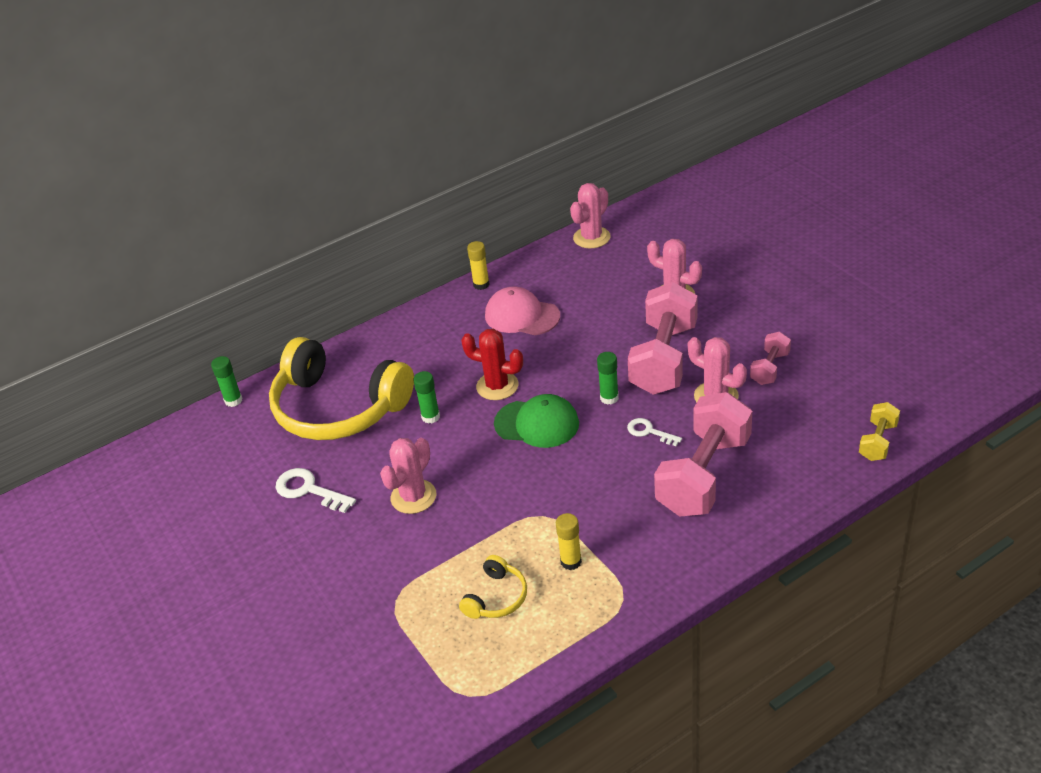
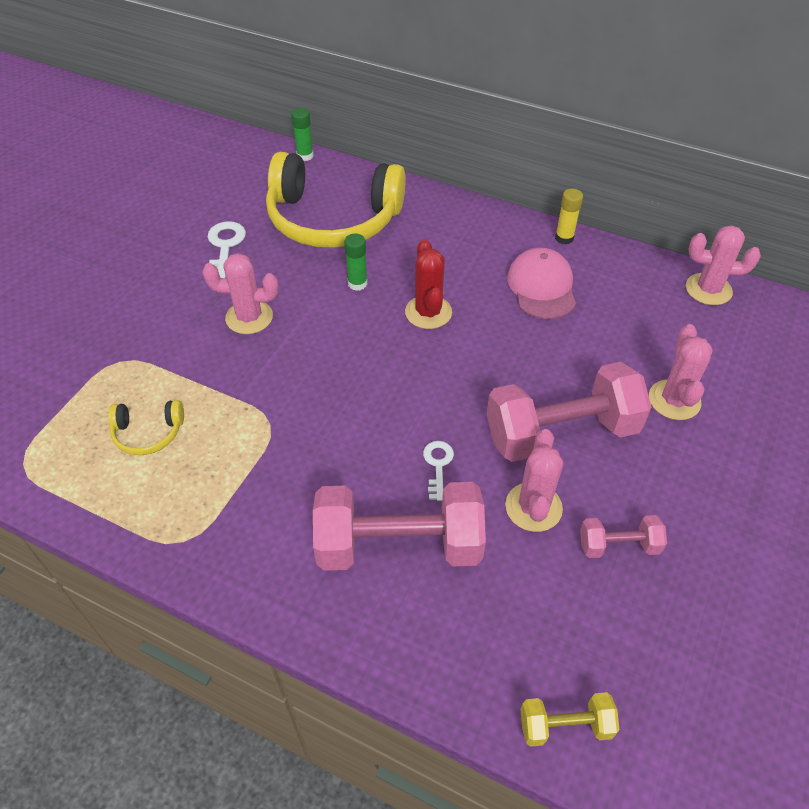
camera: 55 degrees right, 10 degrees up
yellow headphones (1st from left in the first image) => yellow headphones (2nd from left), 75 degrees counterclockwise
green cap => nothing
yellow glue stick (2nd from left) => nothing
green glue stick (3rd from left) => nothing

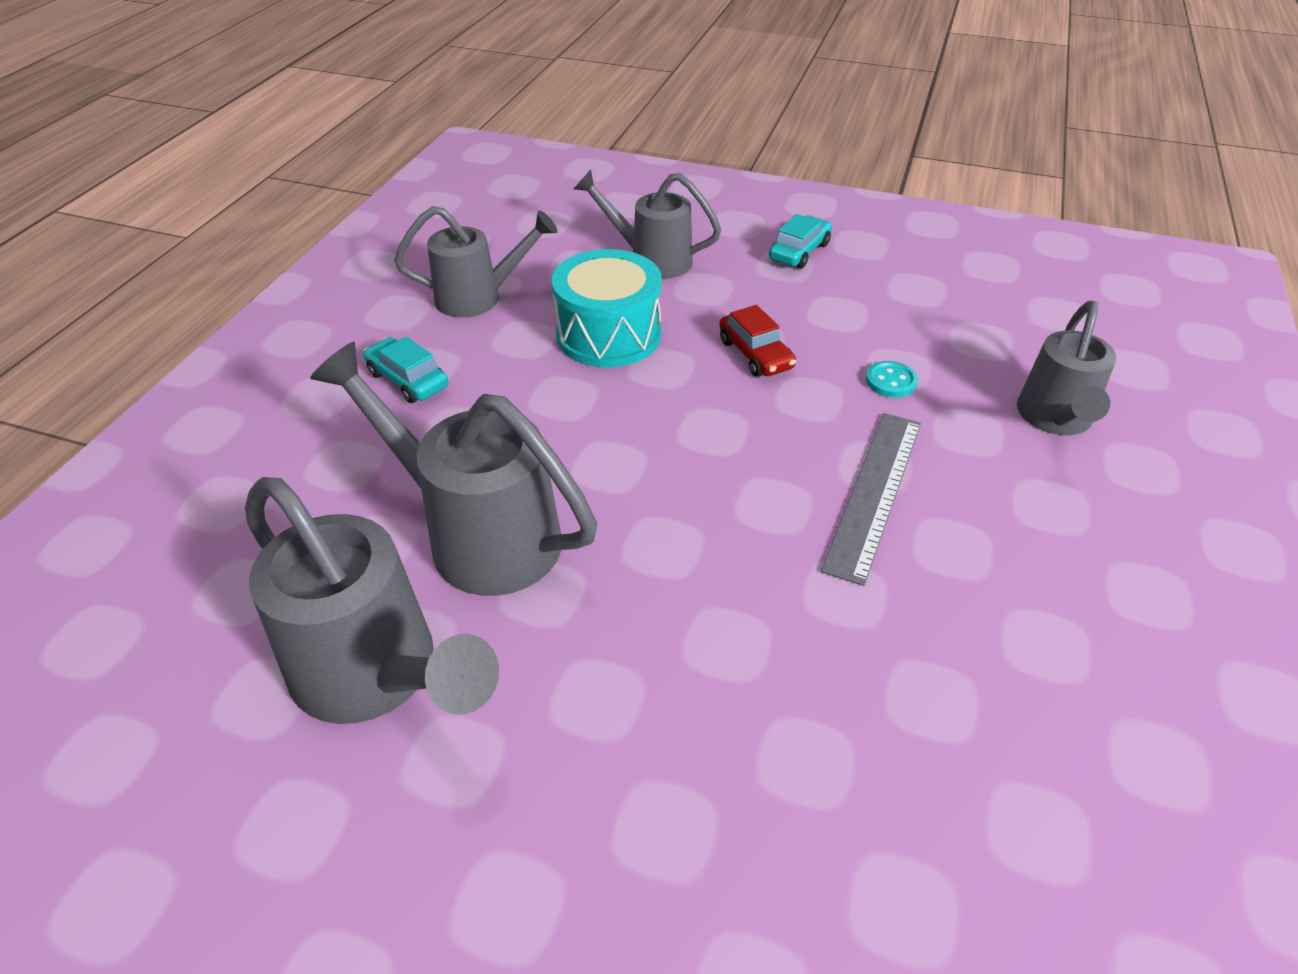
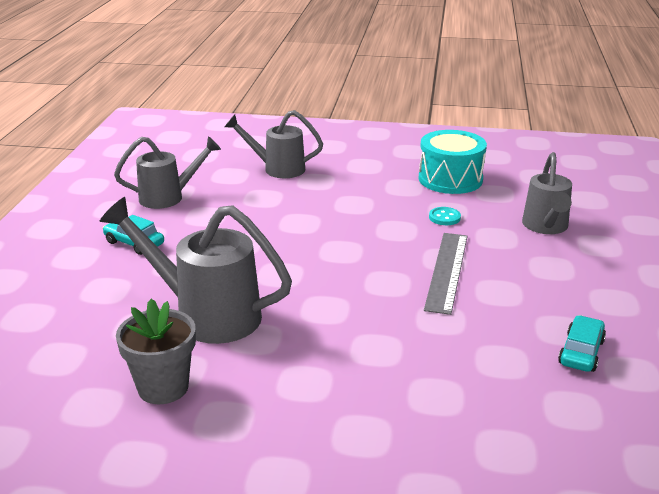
camera: 10 degrees left, 15 degrees down
grey watering can (1st from left) => grey flower pot
turquoise drum, move
red car => nothing
turquoise car (2nd from left), move

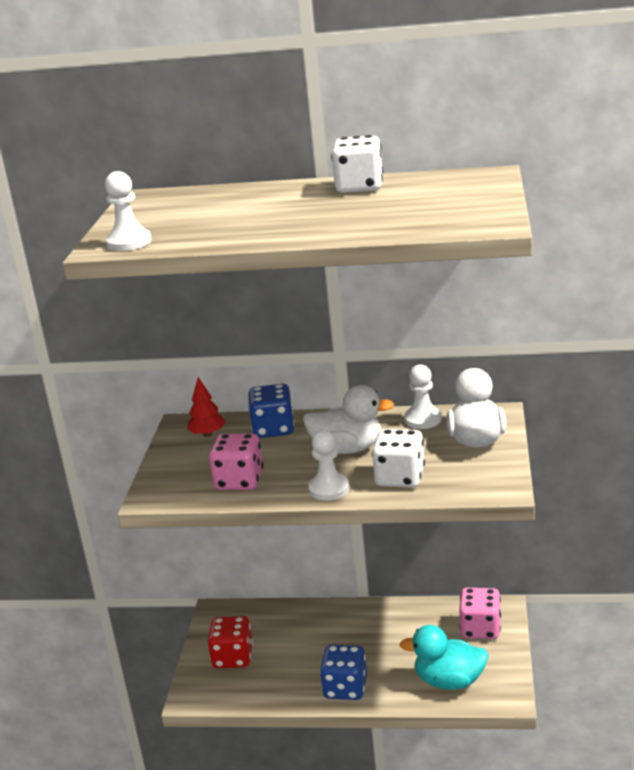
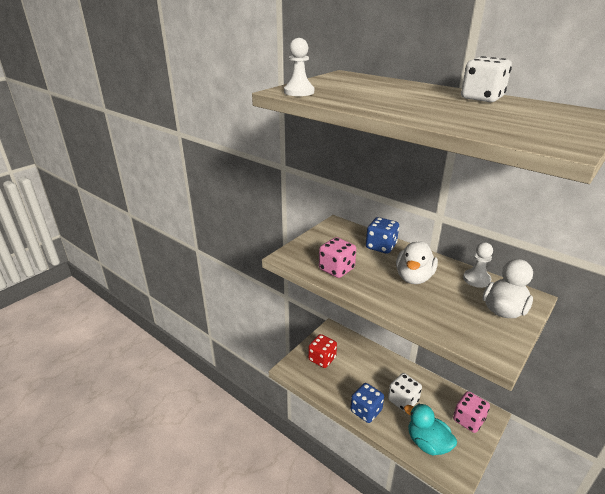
camera: 30 degrees right, 5 degrees up
red tree => nothing
white duck (1st from left), 75 degrees clockwise
white pawn (2nd from left) => nothing
white dice (2nd from left in the first image) => white dice (1st from left), move

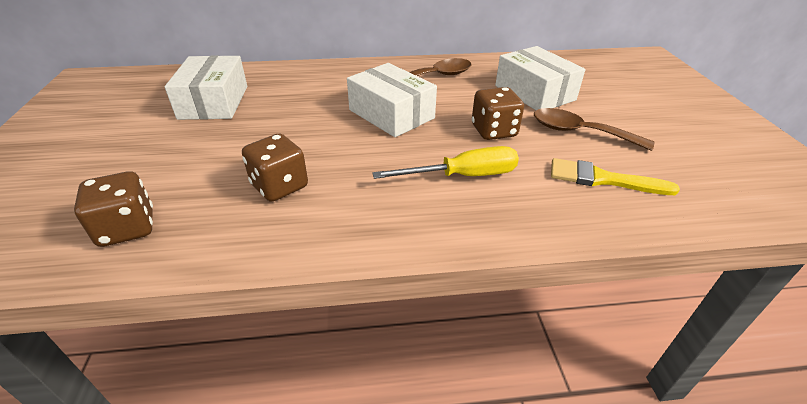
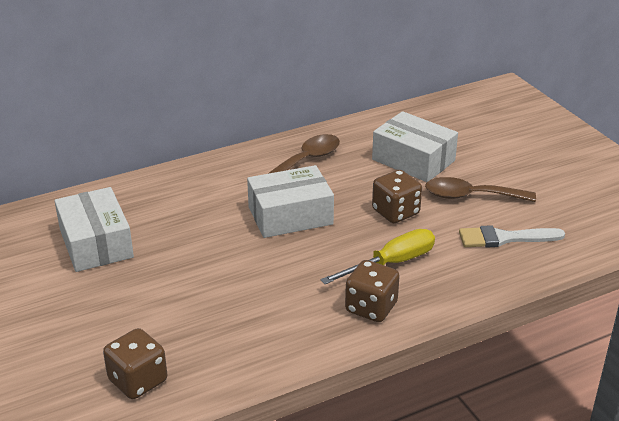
camera: 20 degrees left, 5 degrees down
brown dice (2nd from left), move
white box (2nd from left), 45 degrees counterclockwise
yellow brush => white brush

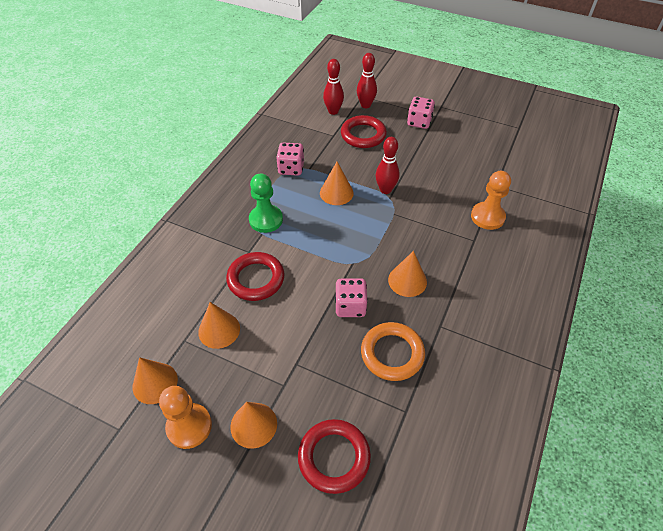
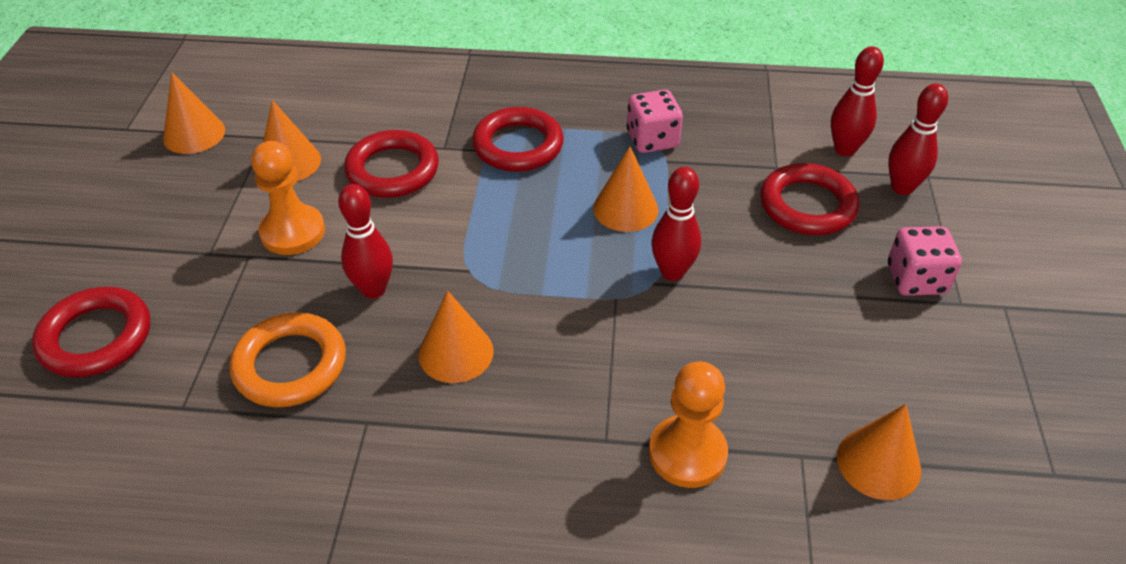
camera: 70 degrees right, 5 degrees down
orange pawn (1st from left), move
orange cone (3rd from left in the first image) => orange cone (5th from left), move
green pawn => red ring (3rd from left)
pink dice (2nd from left) => red bowling pin (1st from left)

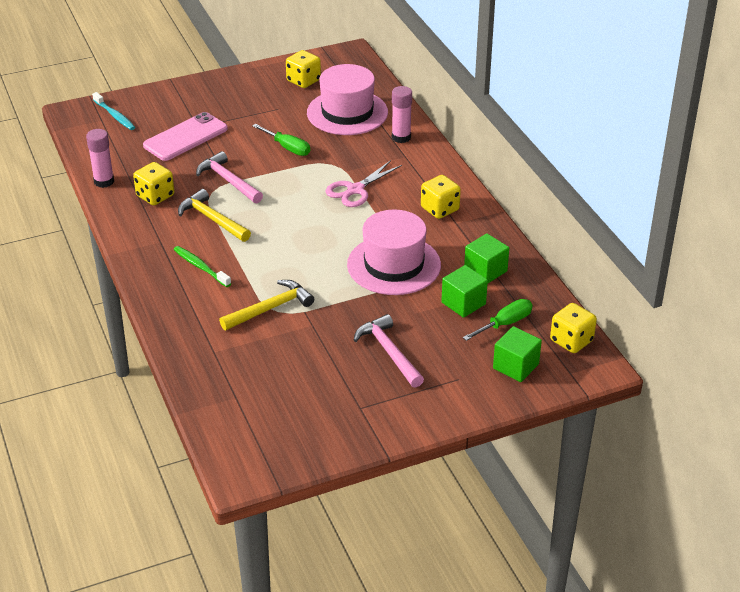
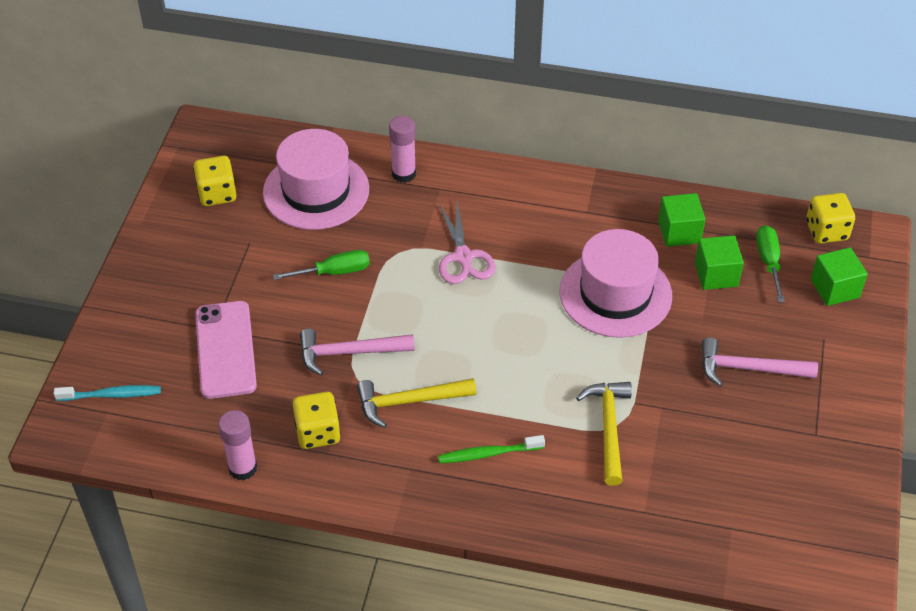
camera: 55 degrees left, 10 degrees up
yellow dice (3rd from left) => nothing

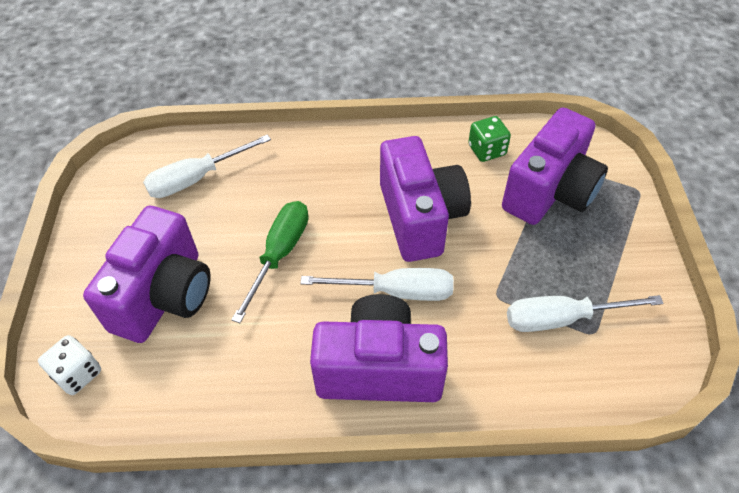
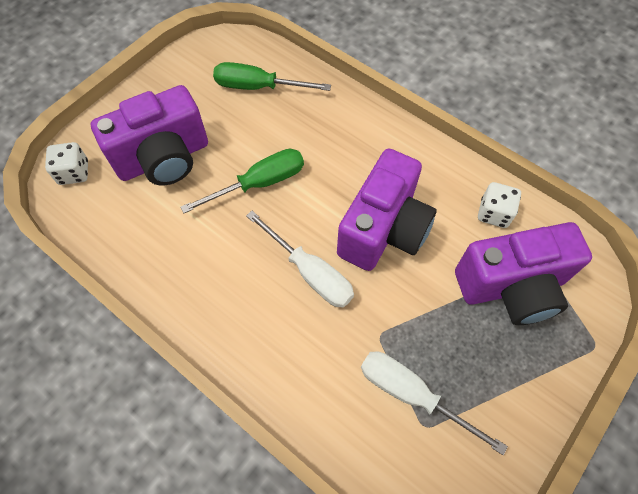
camera: 40 degrees right, 10 degrees up
white screwdriver (1st from left) => green screwdriver (2nd from left)
purple camera (2nd from left) => nothing
green dice => white dice (2nd from left)

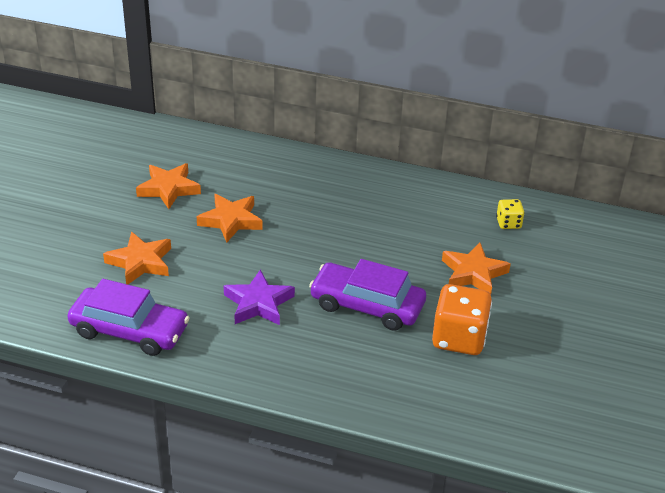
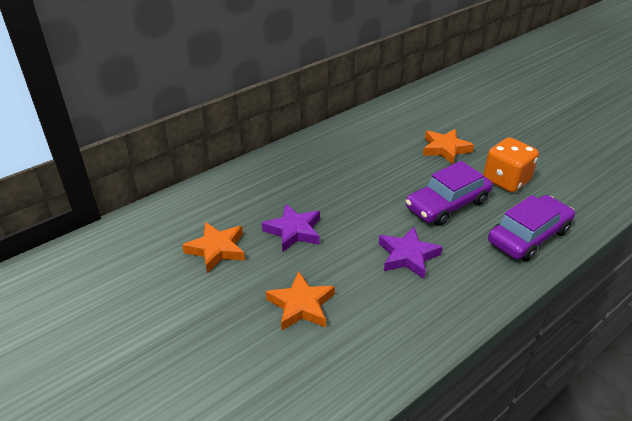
camera: 55 degrees left, 0 degrees up
purple car (1st from left in the first image) => purple car (2nd from left), move
orange star (3rd from left) => purple star (1st from left)
yellow dice => nothing

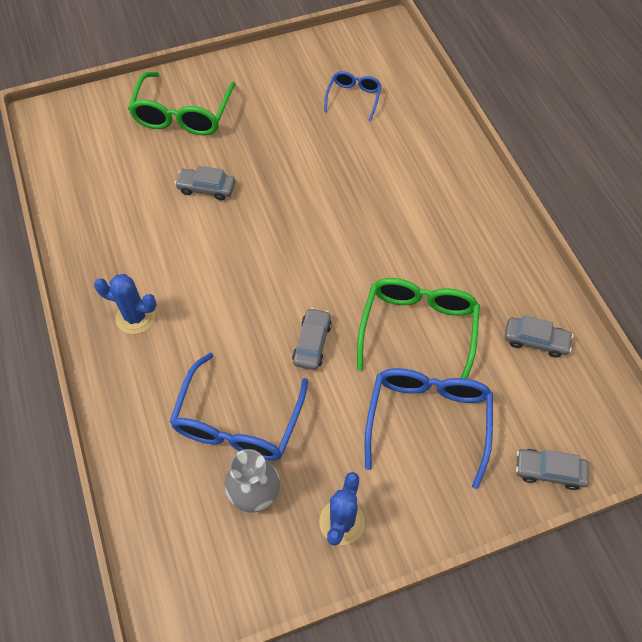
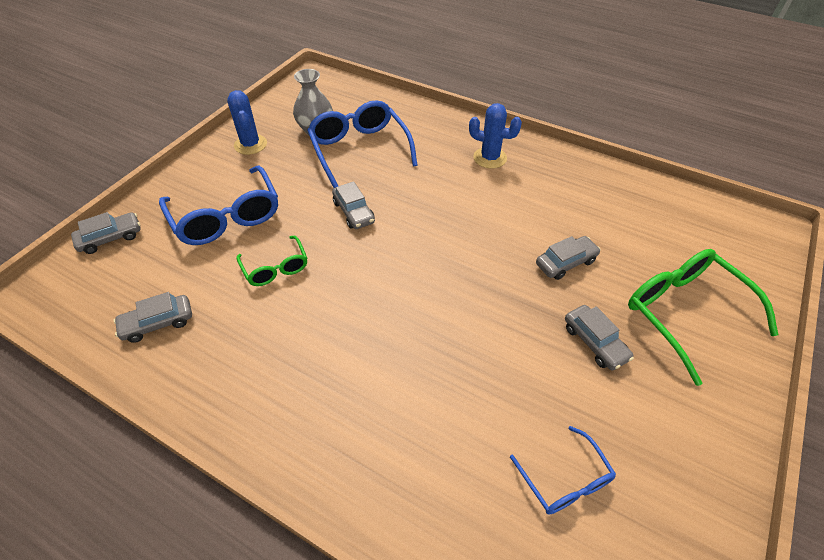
camera: 140 degrees right, 10 degrees down
blue cactus (1st from left in the first image) => blue cactus (2nd from left), 45 degrees clockwise
green glasses (2nd from left in the first image) => green glasses (1st from left), x0.56
nothing => grey car (5th from left)

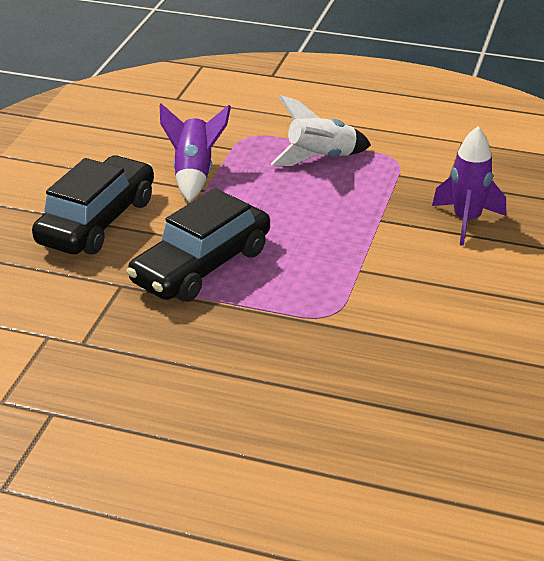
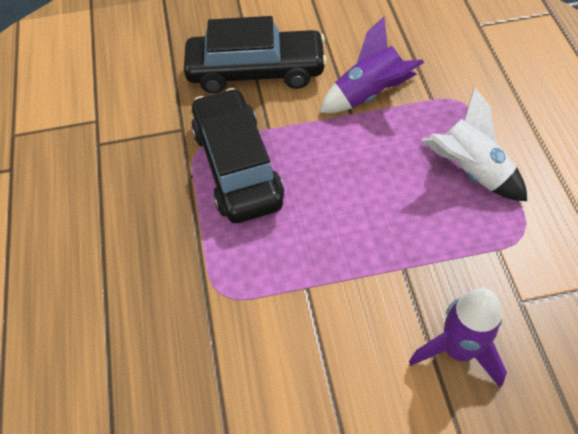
camera: 65 degrees right, 20 degrees up
black car (2nd from left in the first image) => black car (1st from left), 60 degrees clockwise

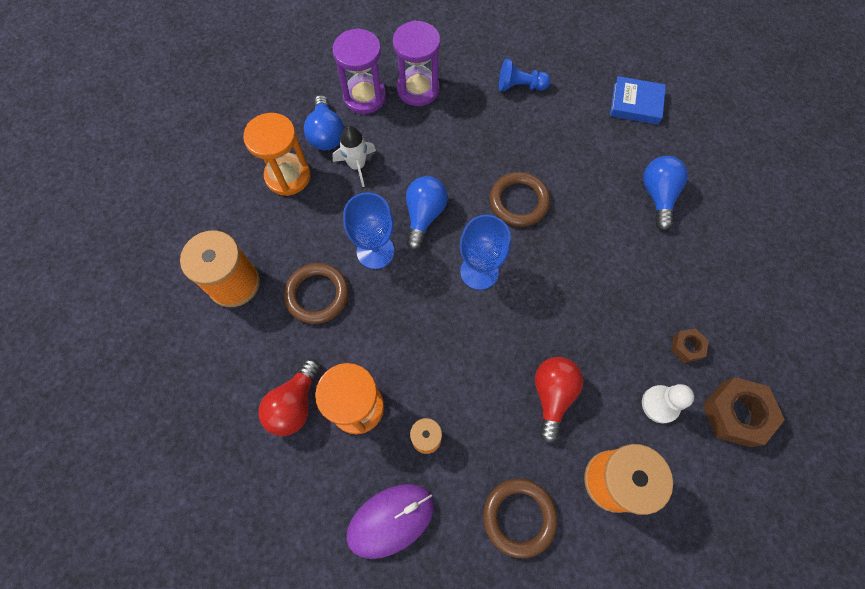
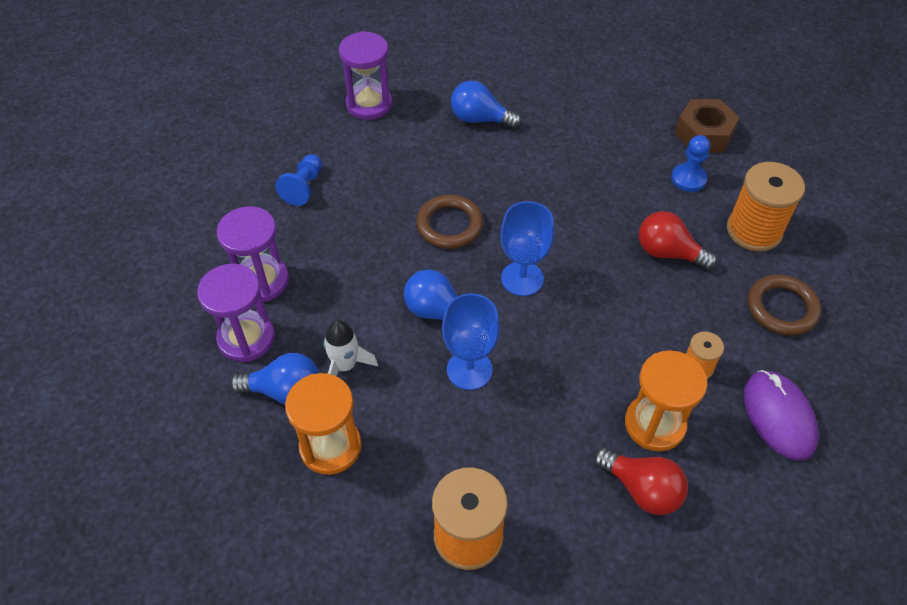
camera: 75 degrees left, 15 degrees down
brown ring (1st from left) => nothing
blue book => purple hourglass (3rd from left)
white pawn => blue pawn (2nd from left)
brown nut (1st from left) => nothing

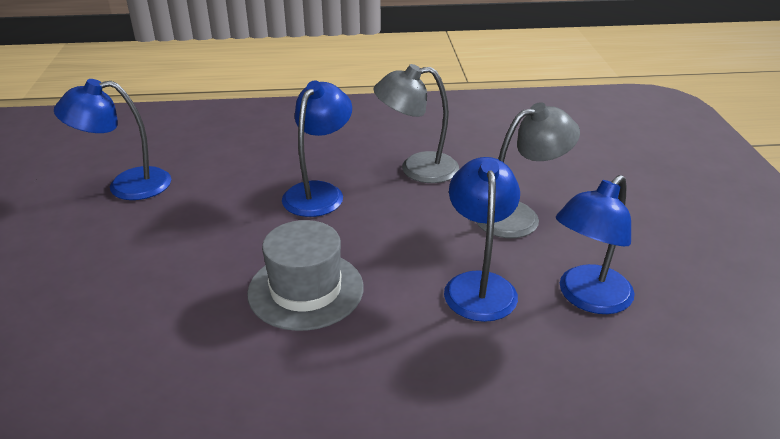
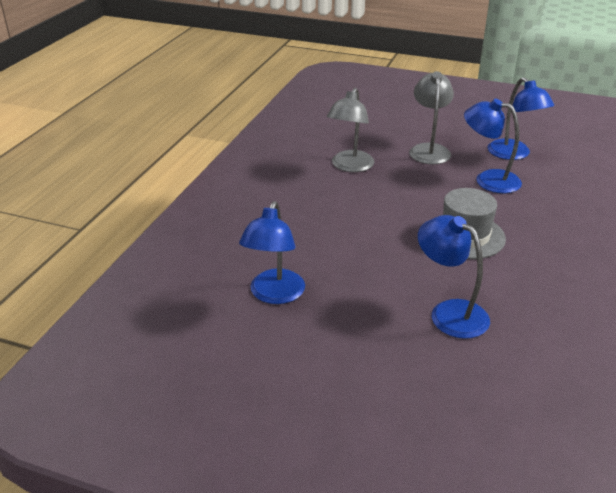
camera: 65 degrees left, 0 degrees up
blue lamp (2nd from left), move

